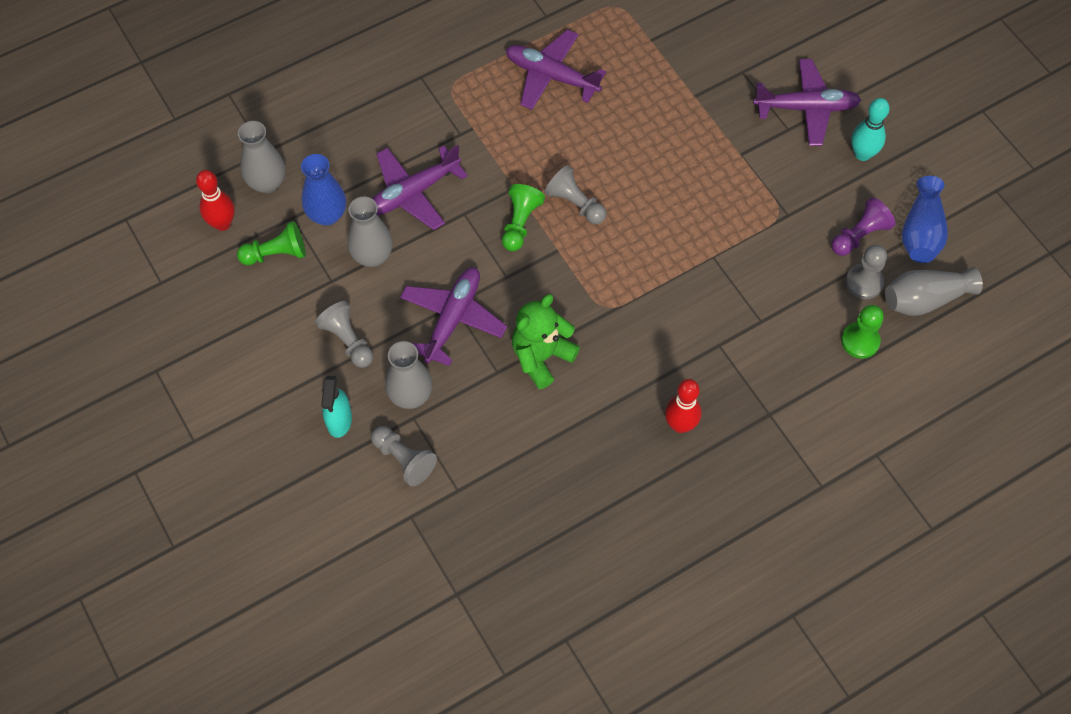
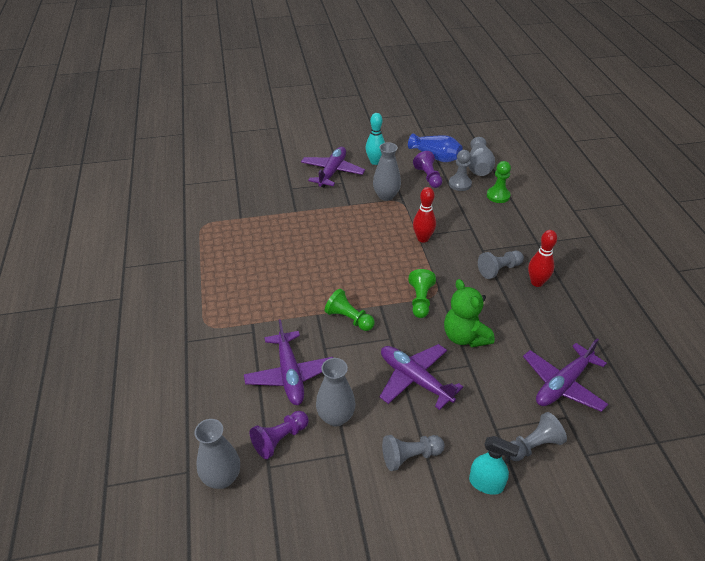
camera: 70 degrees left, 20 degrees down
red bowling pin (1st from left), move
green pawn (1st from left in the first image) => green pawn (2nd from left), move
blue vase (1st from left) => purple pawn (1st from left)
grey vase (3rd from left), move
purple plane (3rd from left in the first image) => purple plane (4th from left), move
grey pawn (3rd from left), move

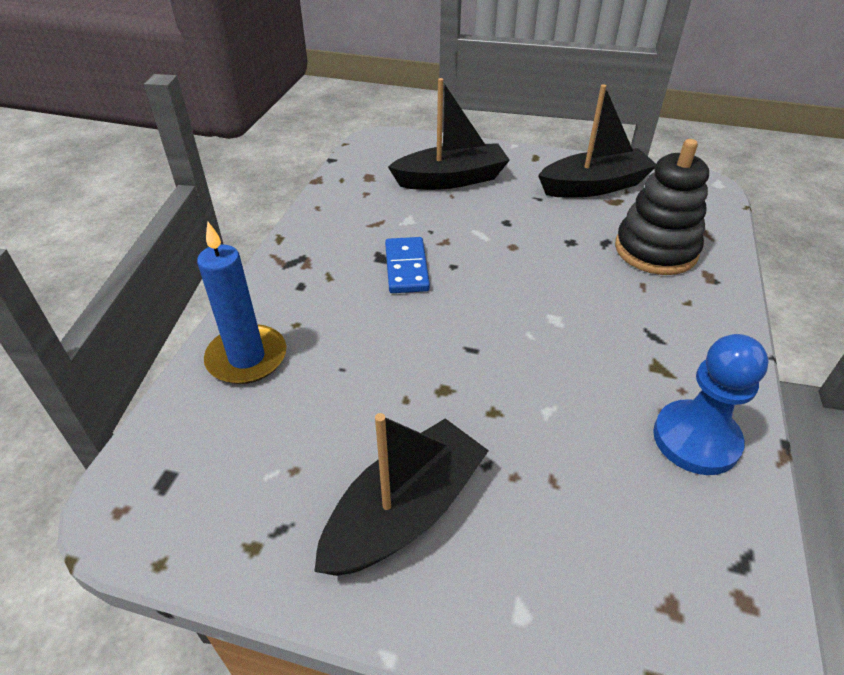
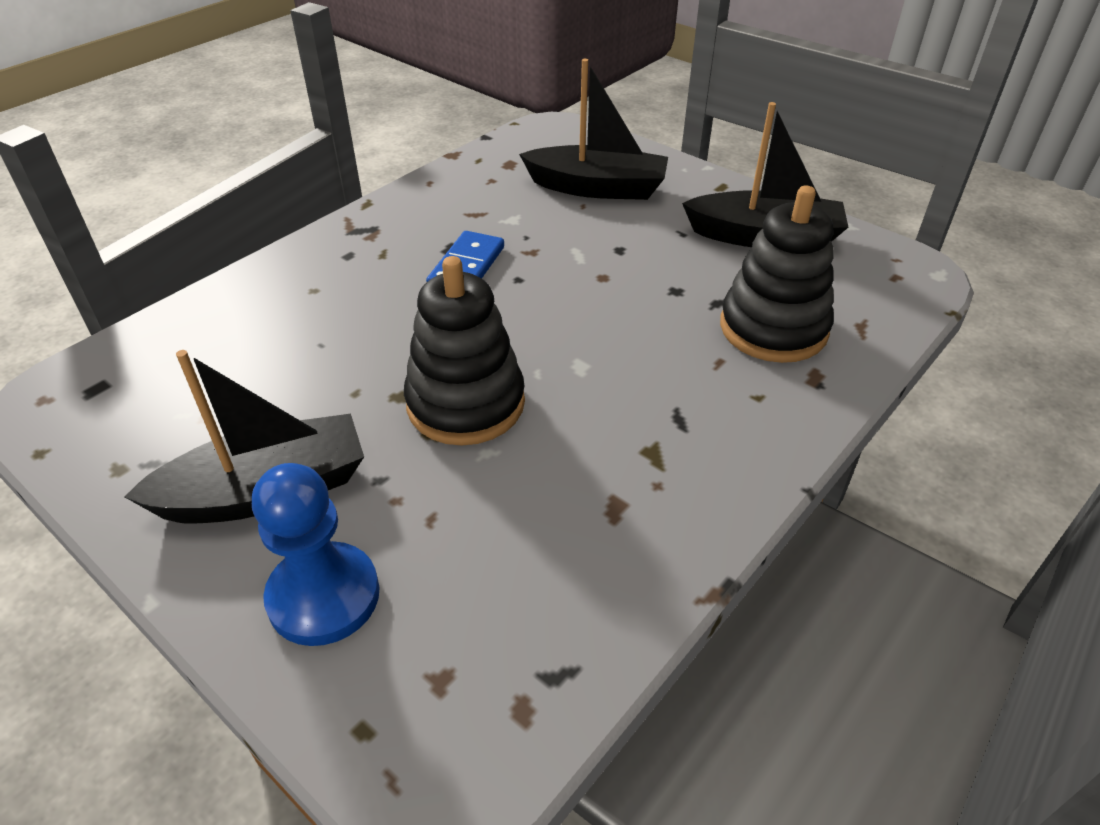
camera: 25 degrees right, 0 degrees up
blue candle => nothing
blue pawn, move
nothing => black stacking toy (1st from left)

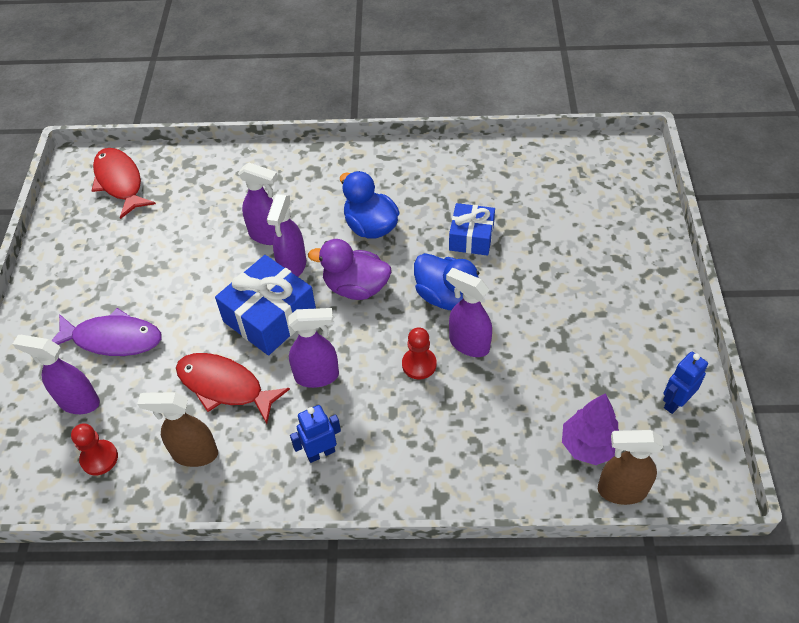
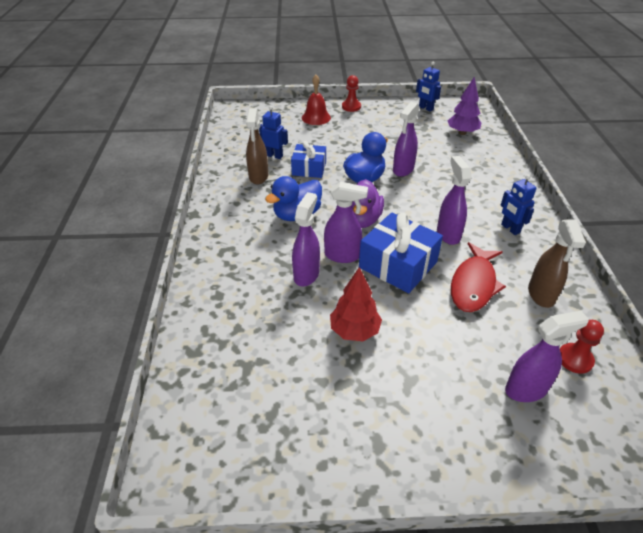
camera: 95 degrees left, 10 degrees down
purple spray bottle (1st from left in the first image) => purple spray bottle (5th from left), 120 degrees counterclockwise
purple fish => nothing
red fish (1st from left) => nothing
red pawn (2nd from left in the first image) => red pawn (1st from left), move
brown spray bottle (2nd from left in the first image) => brown spray bottle (1st from left), move
nothing => blue robot (1st from left)
nothing => red bell
nothing => red tree

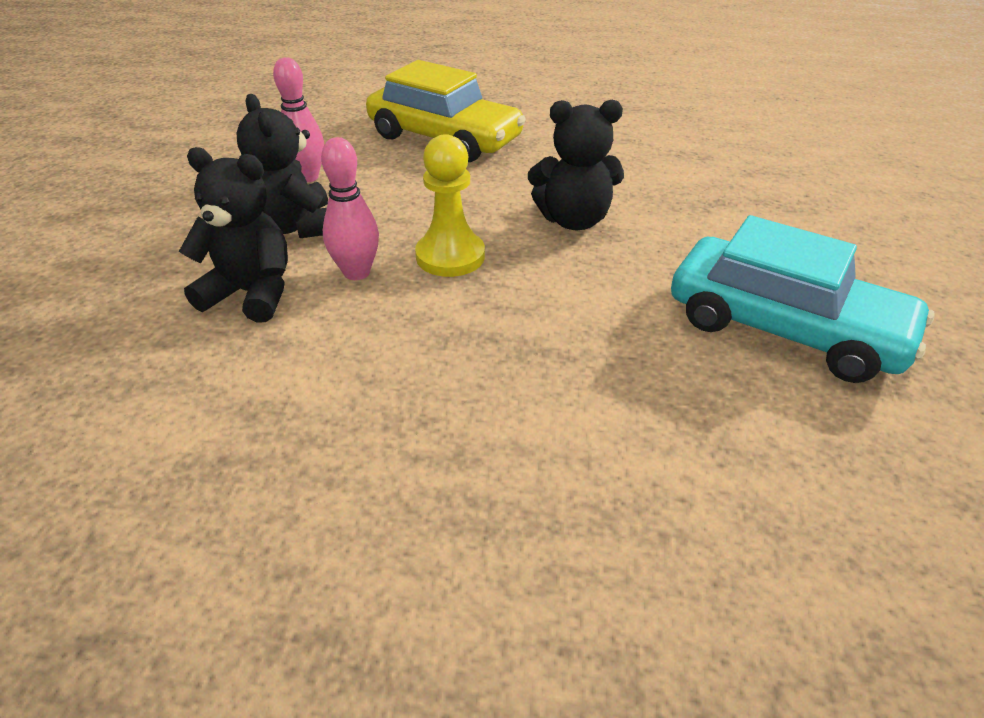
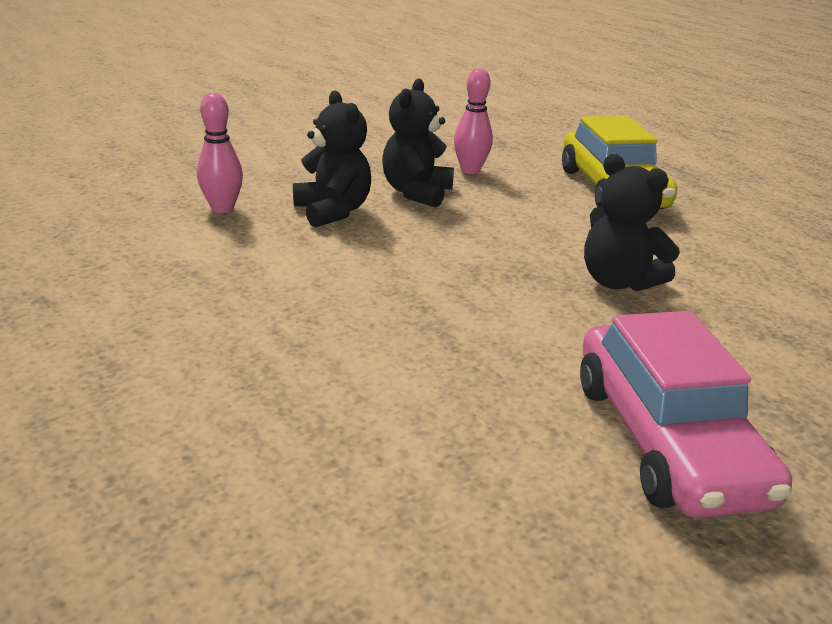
camera: 45 degrees right, 10 degrees down
pink bowling pin (2nd from left in the first image) => pink bowling pin (1st from left), move
yellow pawn => nothing
turquoise car => pink car

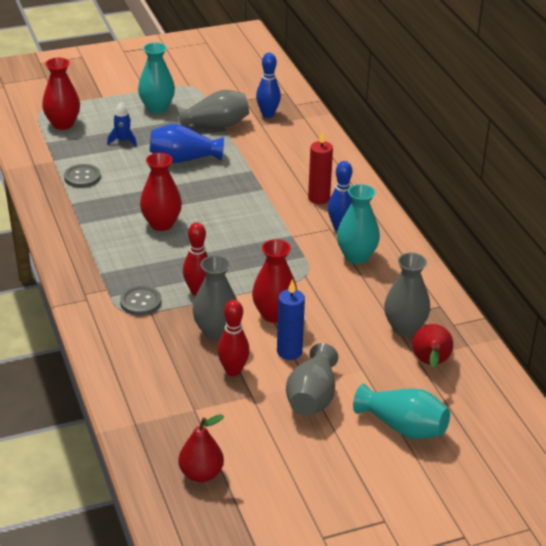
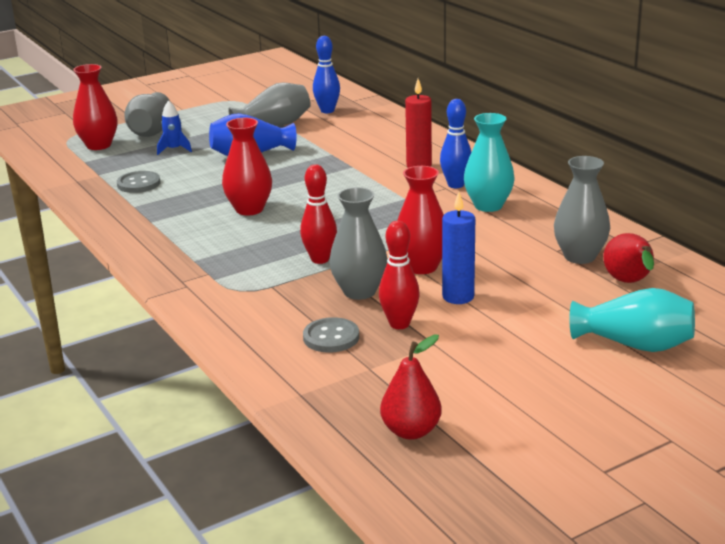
camera: 10 degrees left, 10 degrees down
grey button (2nd from left), move
turquoise vase (1st from left) => nothing
grey vase (3rd from left in the first image) => grey vase (1st from left), move

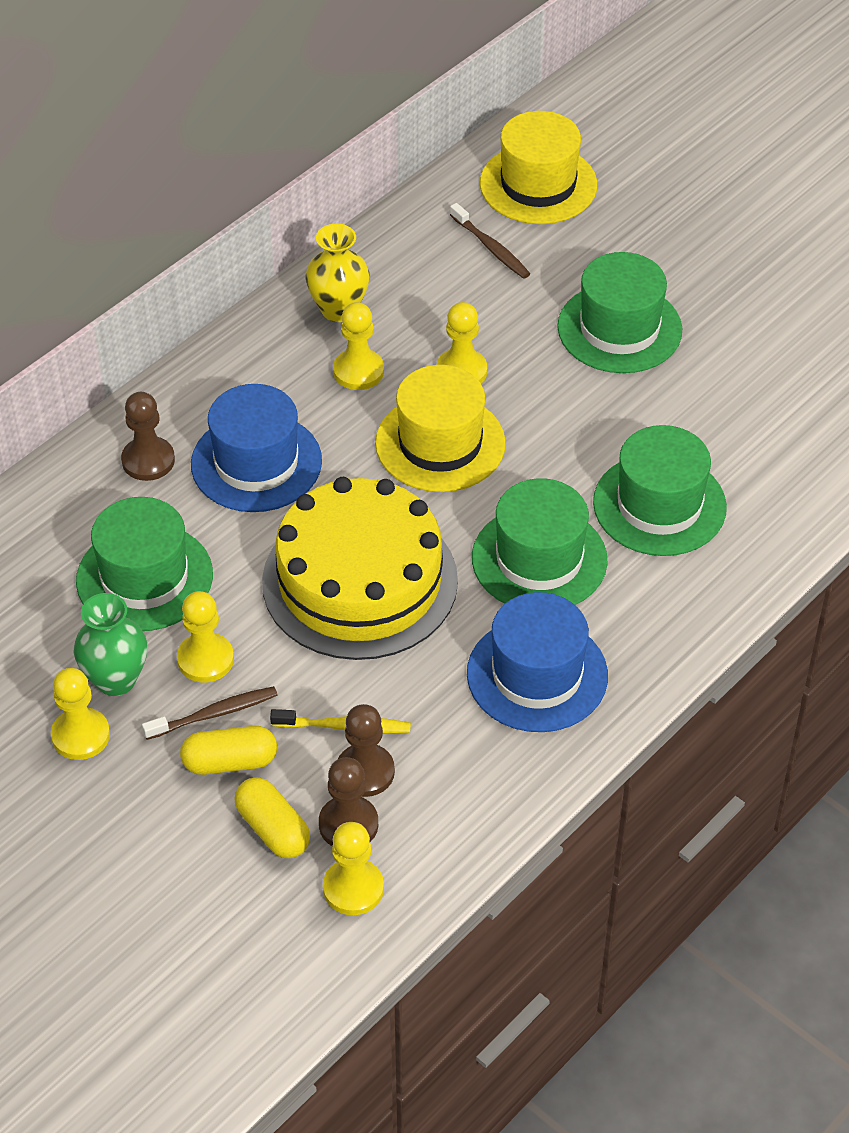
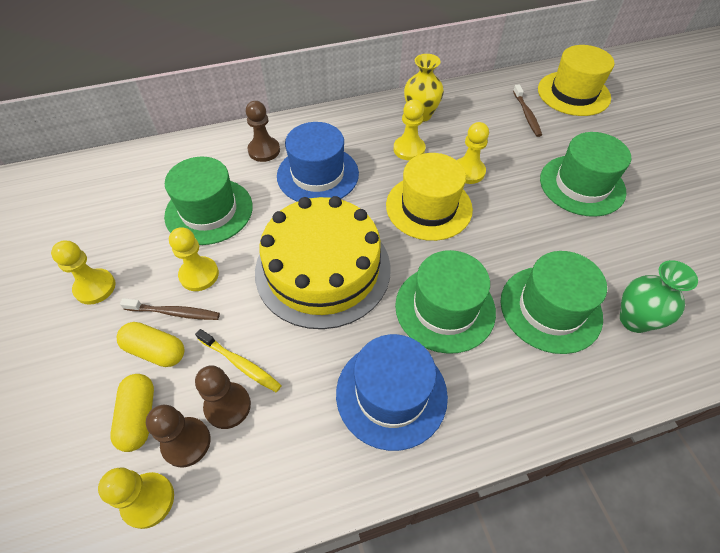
camera: 30 degrees right, 5 degrees up
green vase, move

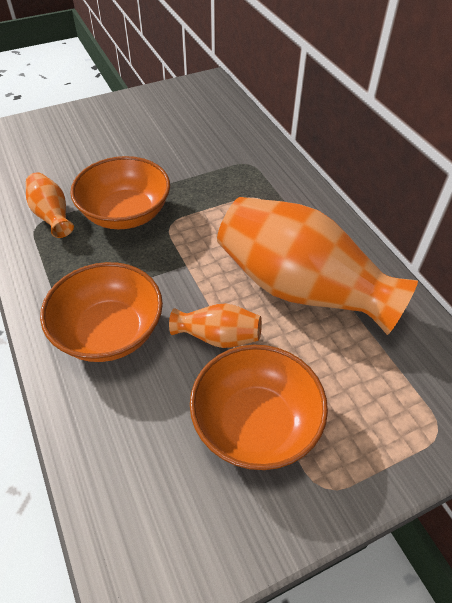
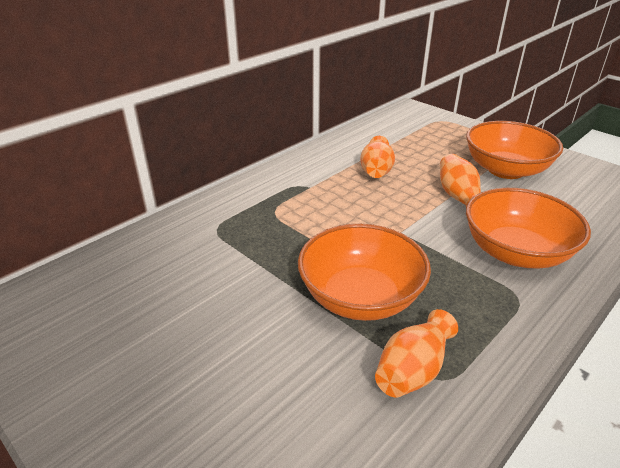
camera: 110 degrees left, 15 degrees down
orange vase (3rd from left in the first image) => orange vase (1st from left), x0.45

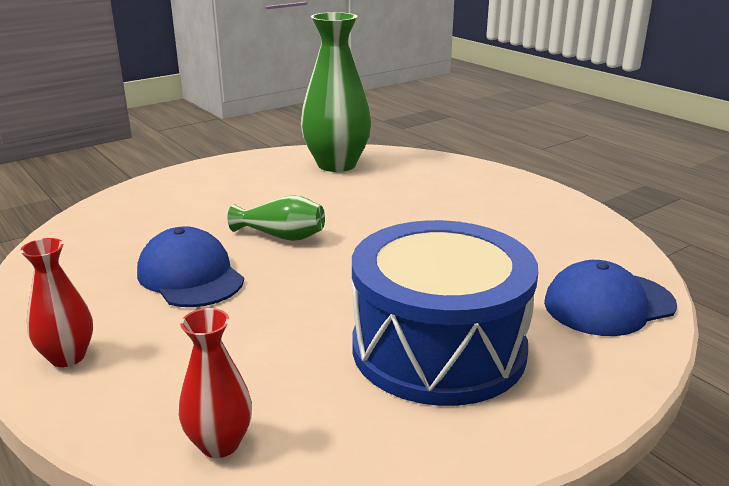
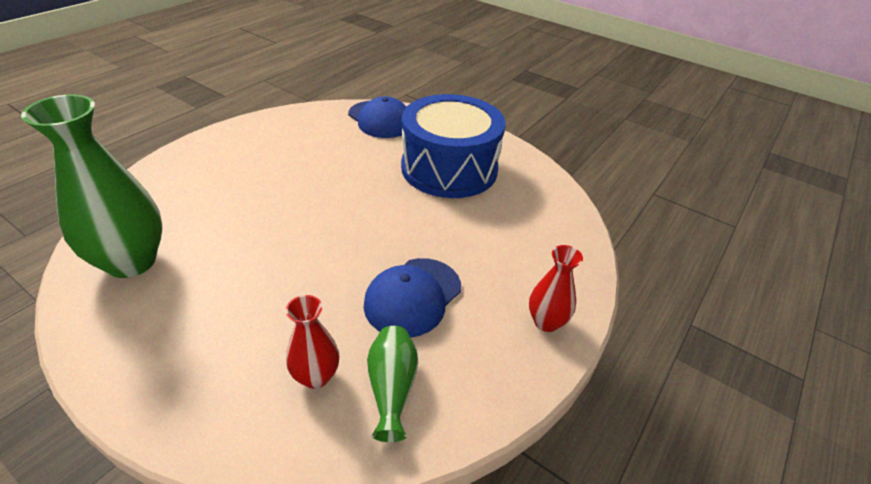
camera: 110 degrees left, 15 degrees up
red vase (2nd from left in the first image) => red vase (1st from left), move
green vase (1st from left in the first image) => green vase (2nd from left), move

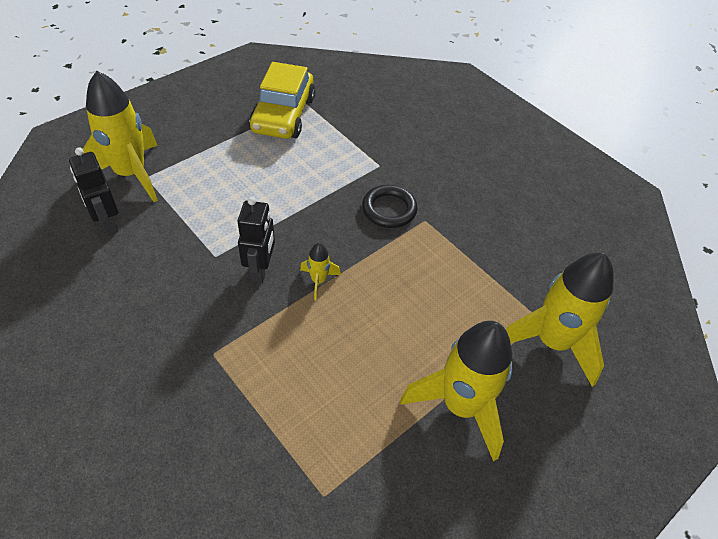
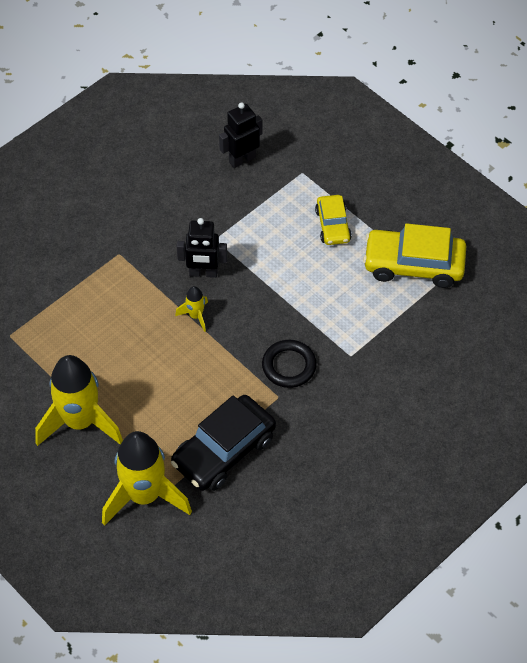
camera: 90 degrees right, 5 degrees up
yellow rocket (1st from left) => nothing
nothing => black car
nothing => yellow car (1st from left)

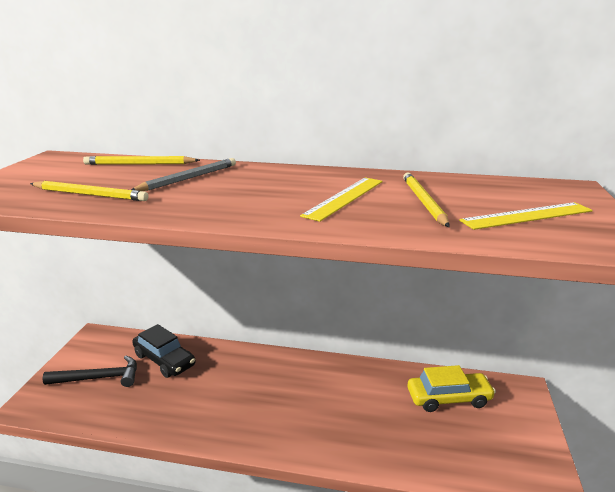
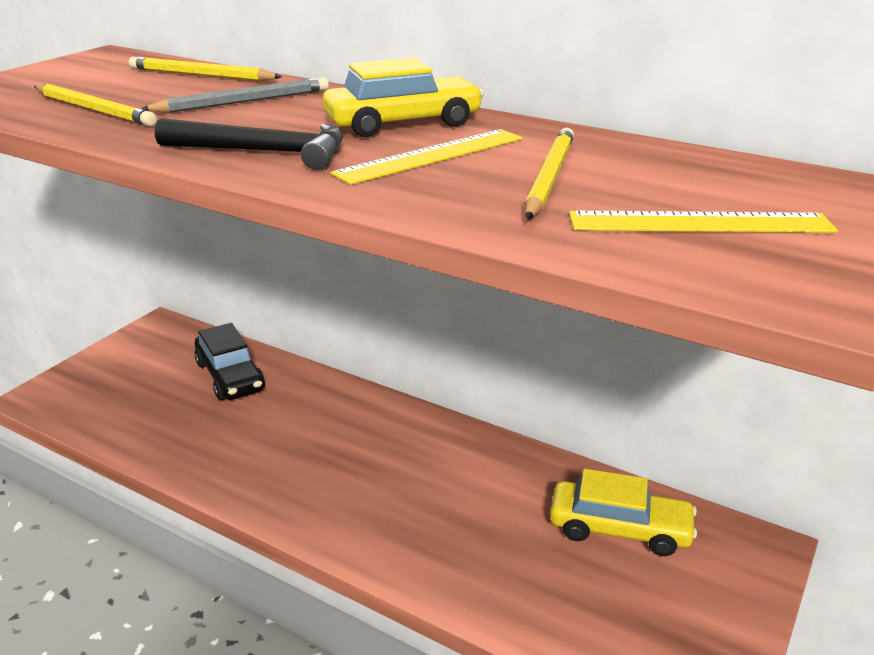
camera: 20 degrees right, 5 degrees up
black hammer, move
nothing => yellow car (1st from left)

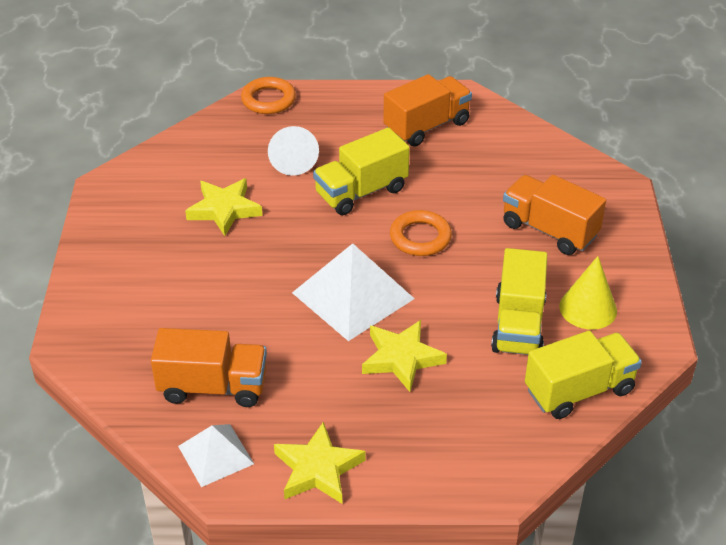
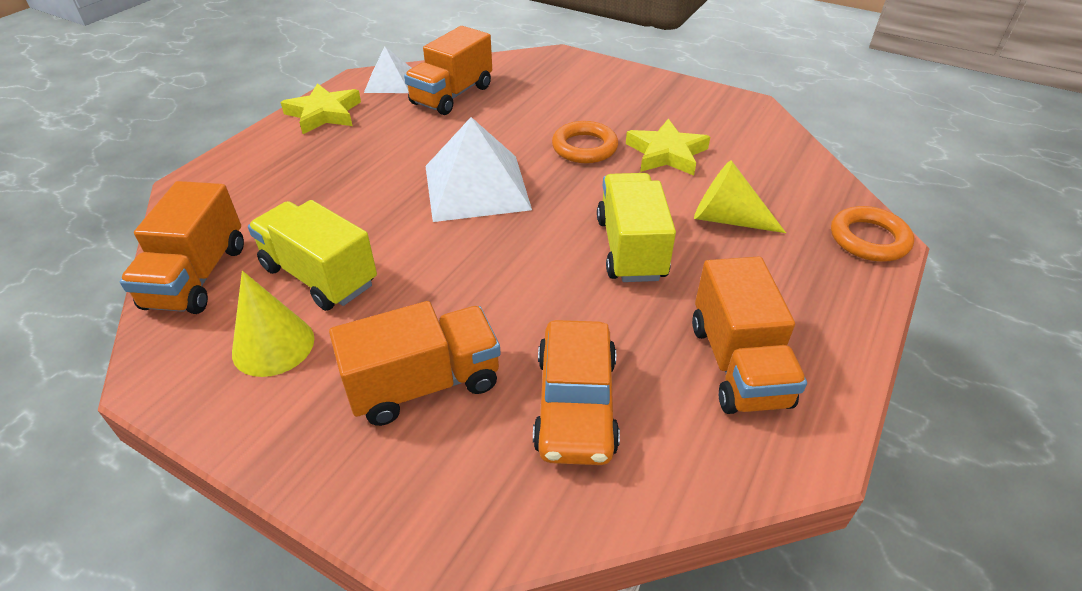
camera: 120 degrees right, 0 degrees up
white cone => yellow cone (2nd from left)
yellow star (3rd from left) => nothing
orange ring (2nd from left in the first image) => orange ring (1st from left), move
yellow truck (3rd from left) => orange truck (1st from left)
nothing => orange car

